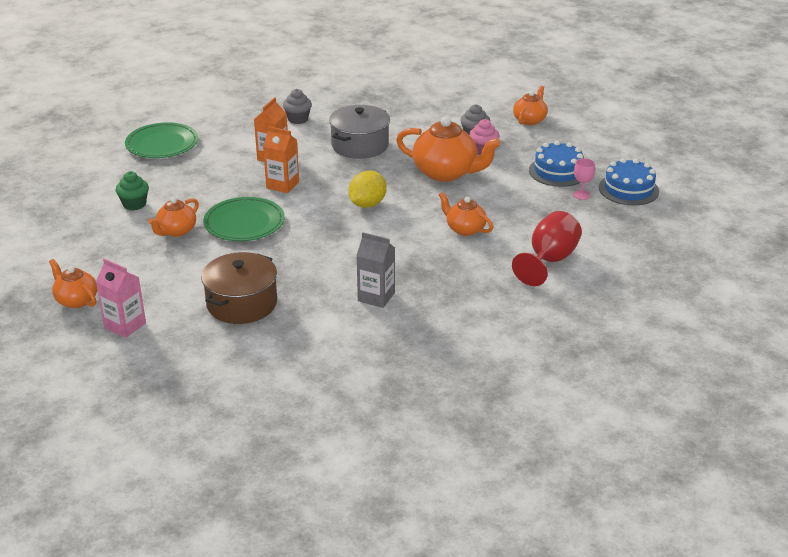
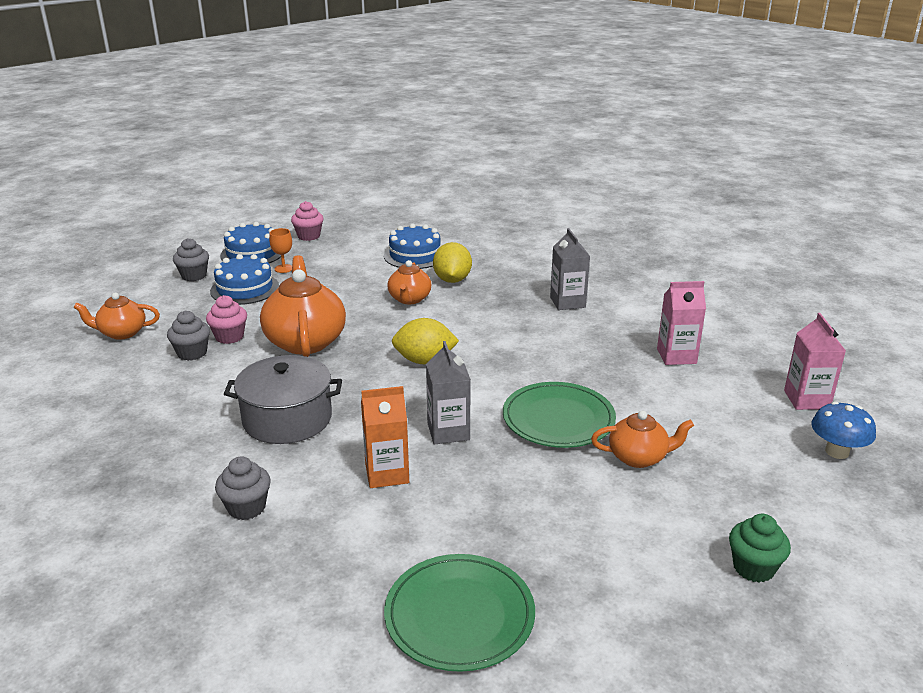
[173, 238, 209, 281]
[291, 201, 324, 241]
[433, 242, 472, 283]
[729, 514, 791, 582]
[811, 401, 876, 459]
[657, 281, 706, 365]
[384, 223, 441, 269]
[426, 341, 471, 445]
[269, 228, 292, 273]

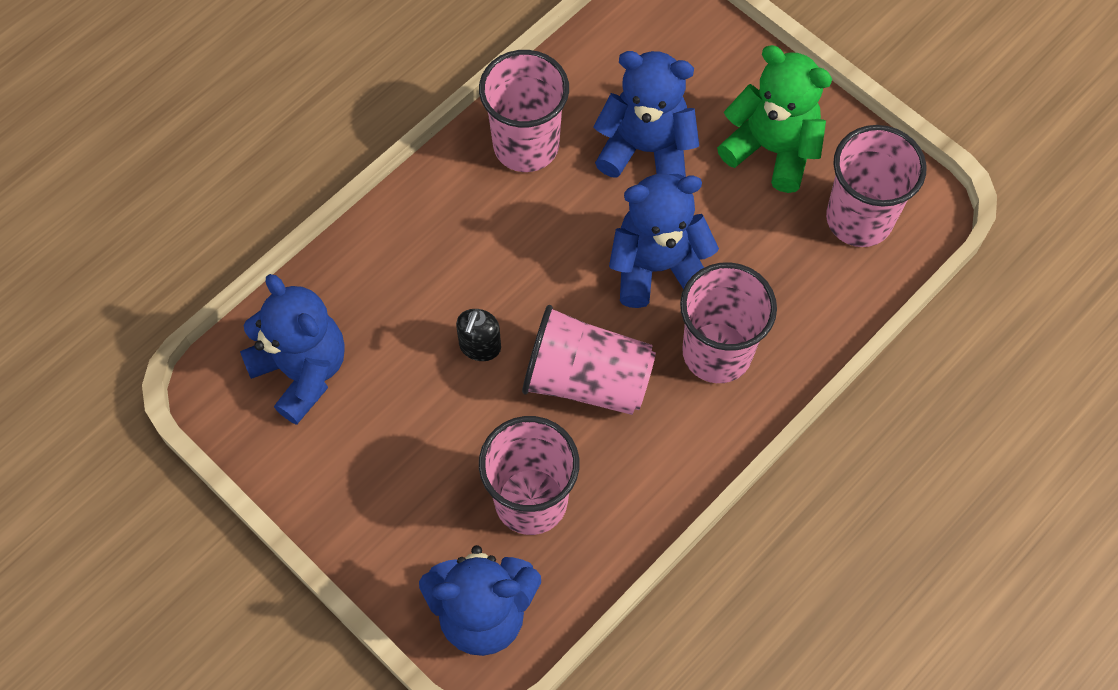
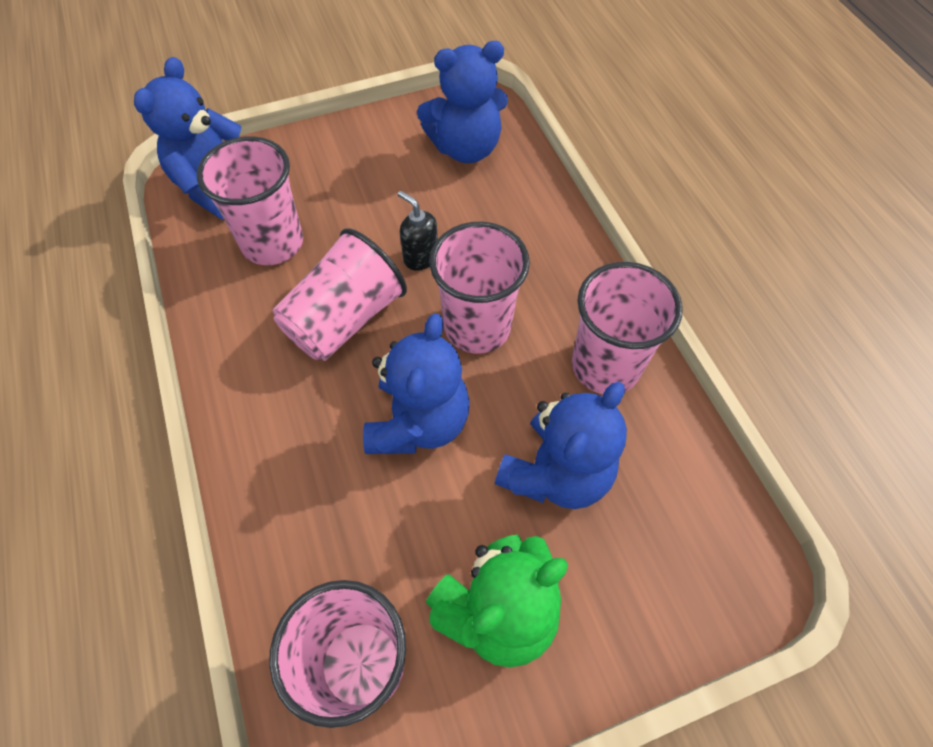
[430, 222, 530, 354]

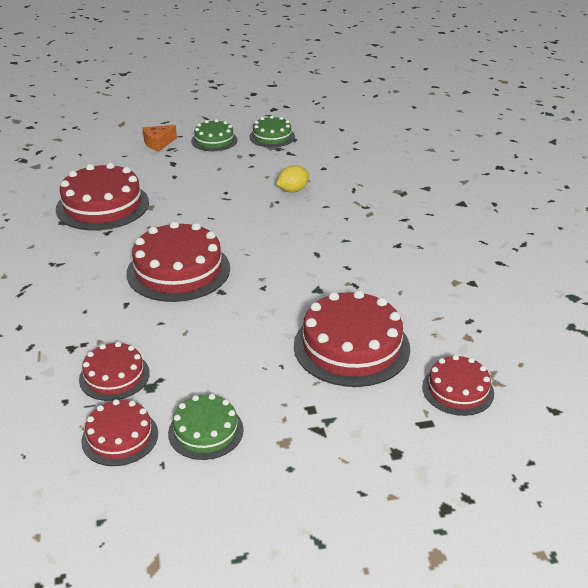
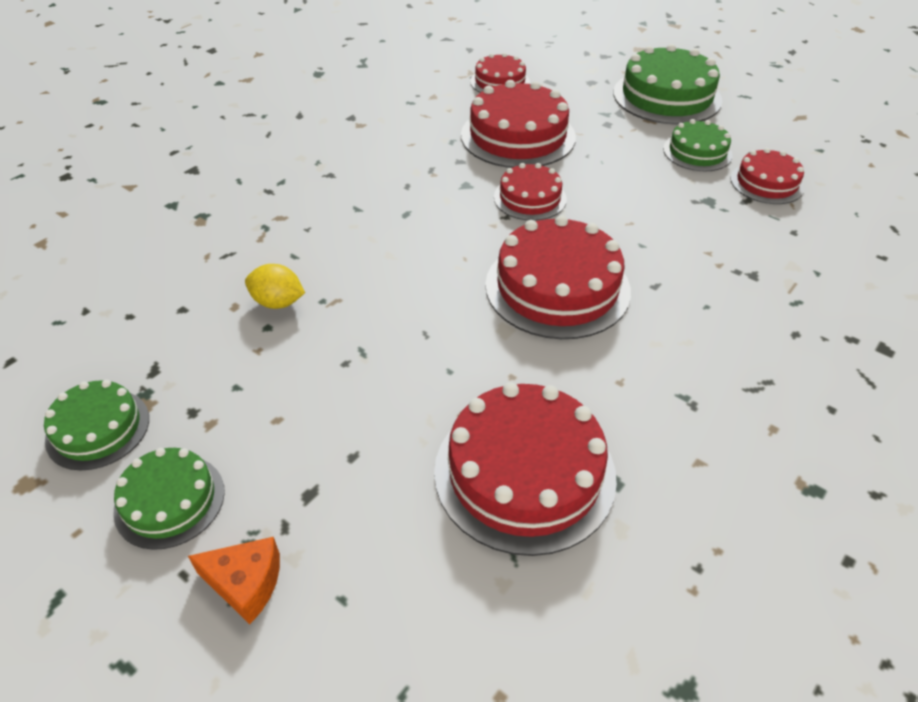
[613, 44, 722, 125]
[494, 163, 567, 221]

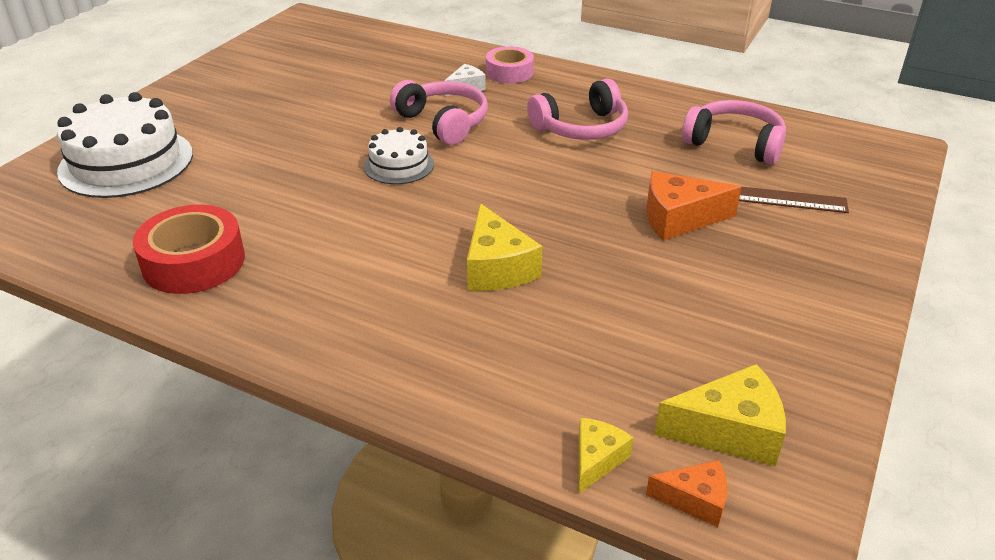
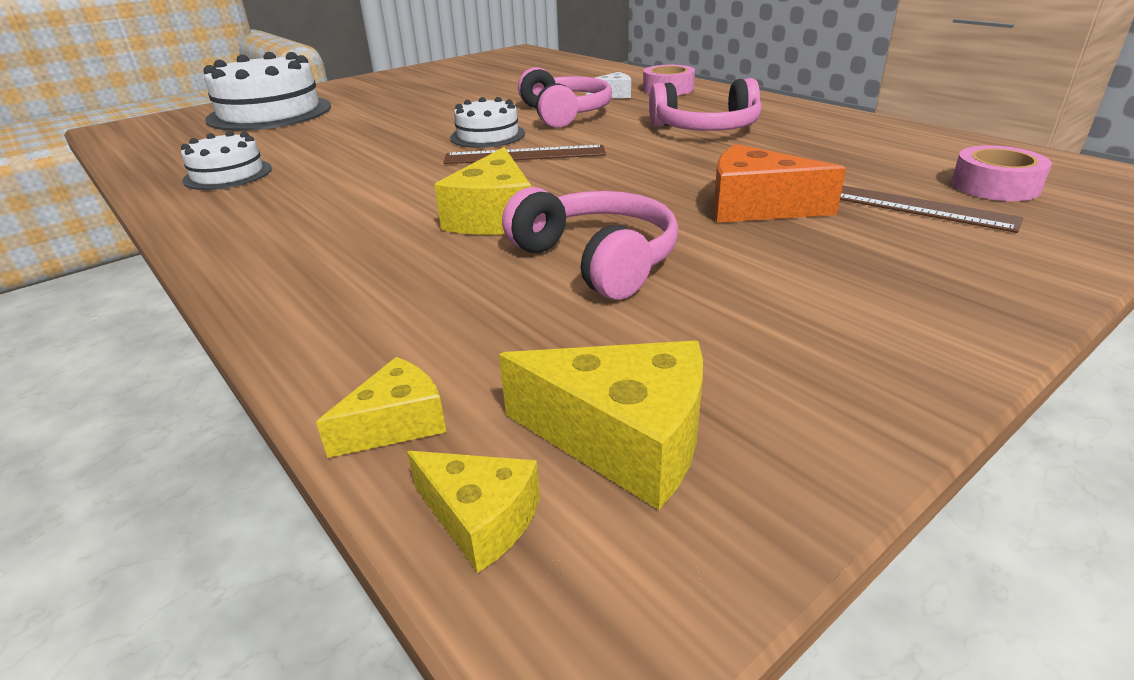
[443, 145, 606, 164]
[951, 145, 1052, 201]
[502, 187, 679, 300]
[181, 131, 272, 190]
[407, 451, 540, 573]

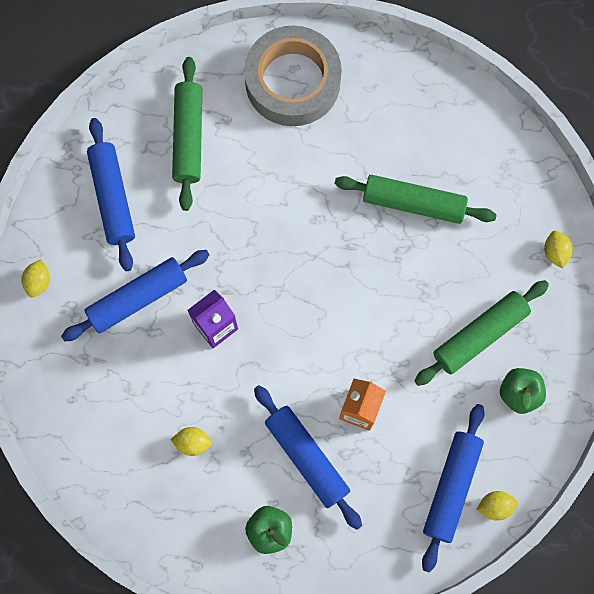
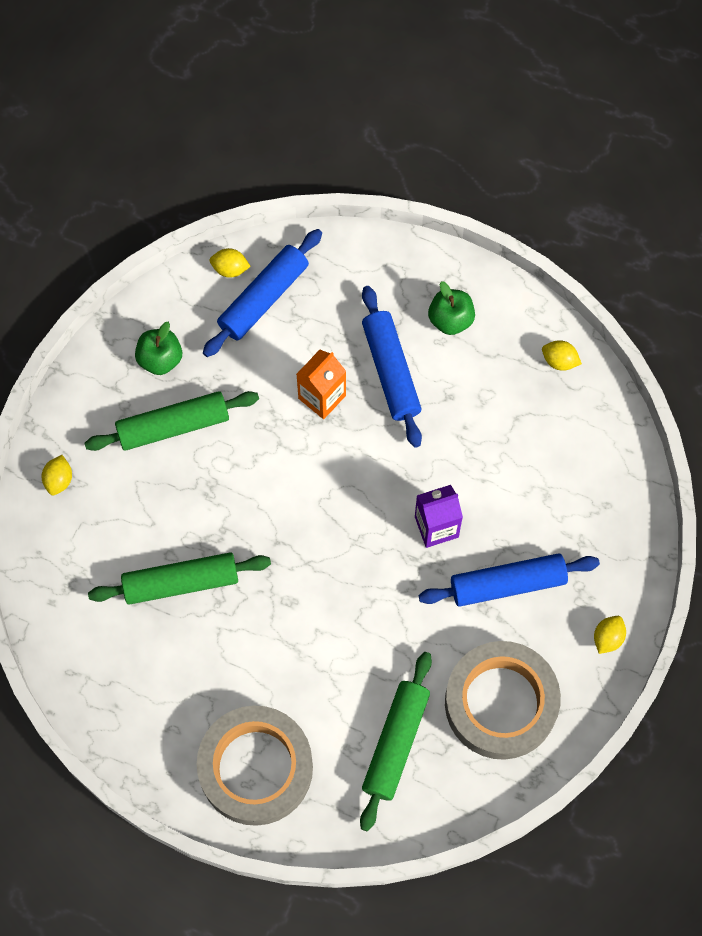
[542, 340, 582, 371]
[445, 641, 561, 760]
[88, 552, 271, 605]

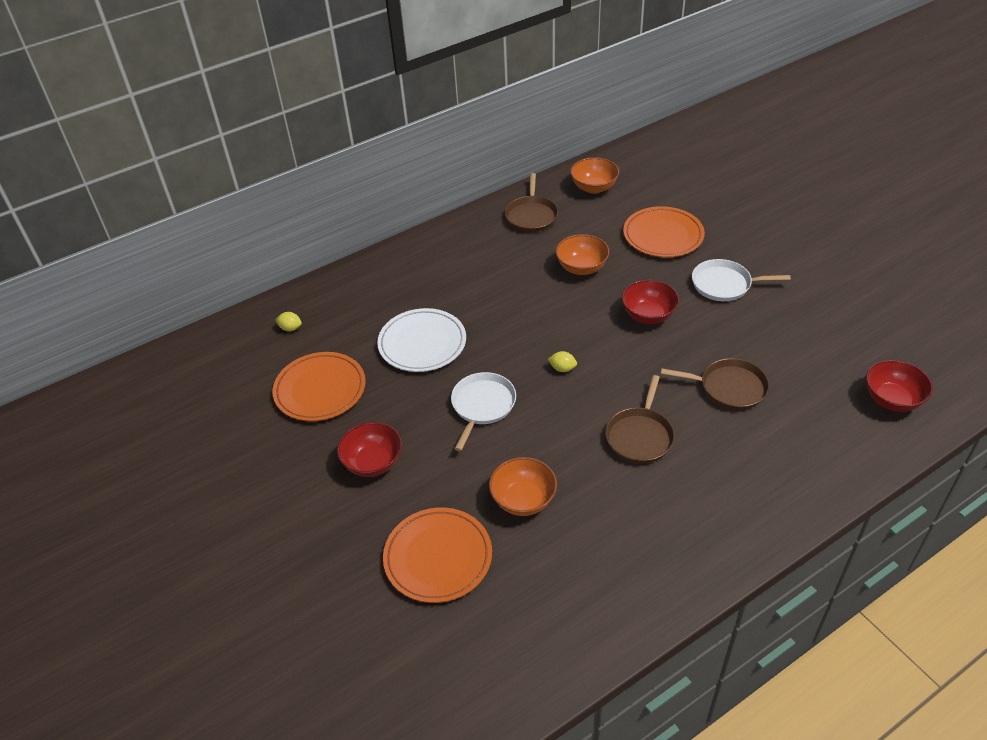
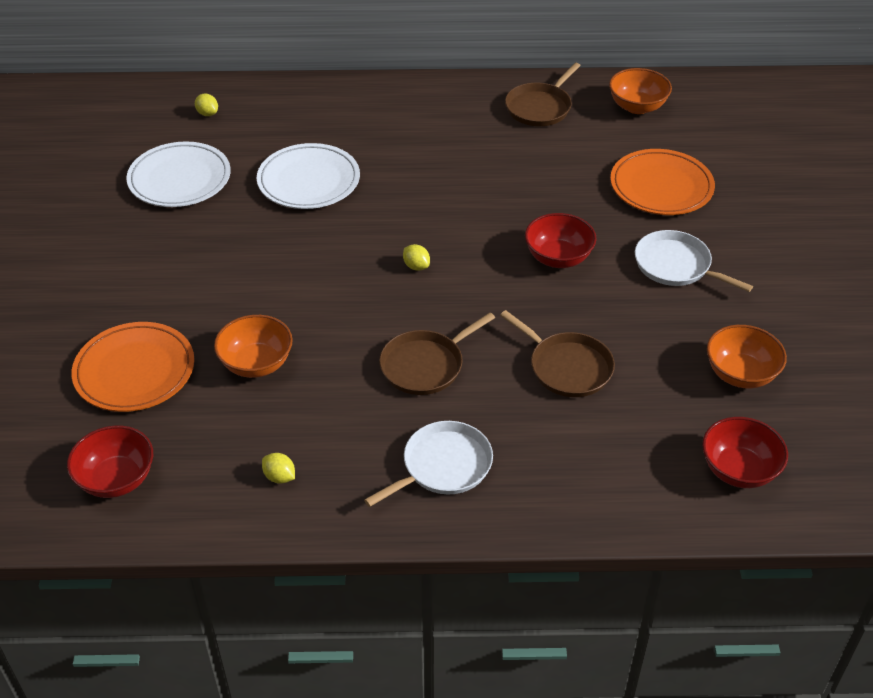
[262, 453, 295, 484]
[67, 426, 153, 498]
[364, 421, 493, 507]
[707, 325, 787, 388]
[126, 141, 231, 207]

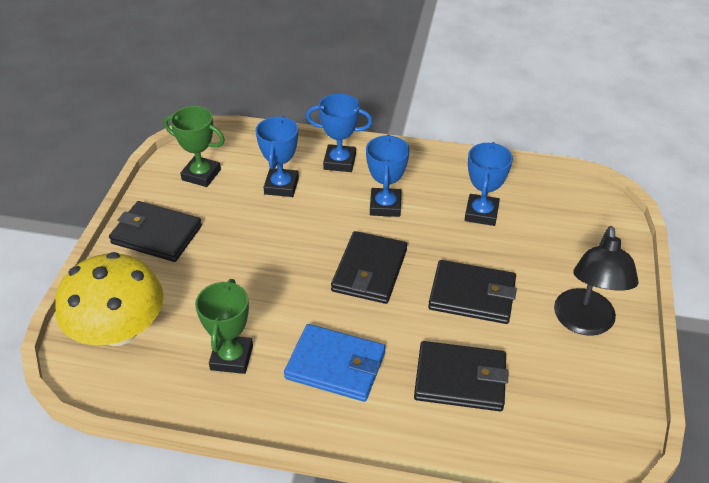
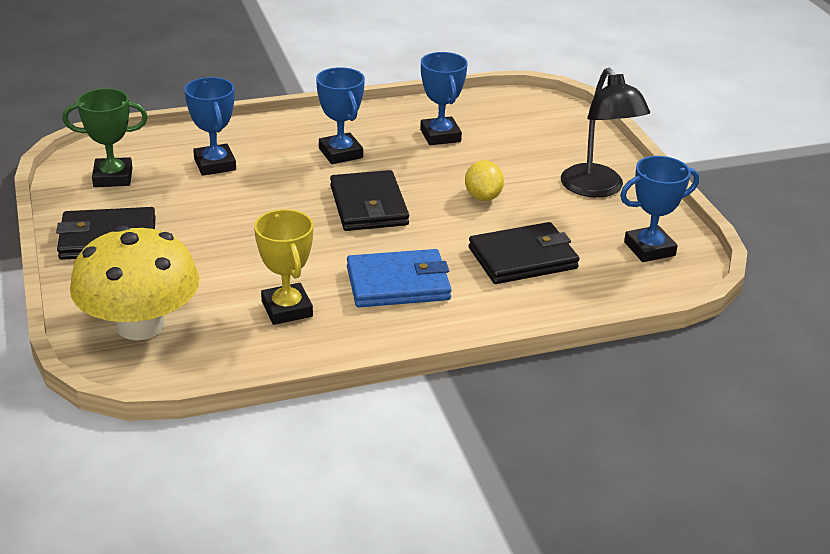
[620, 156, 699, 262]
[465, 160, 504, 201]
[254, 209, 313, 325]

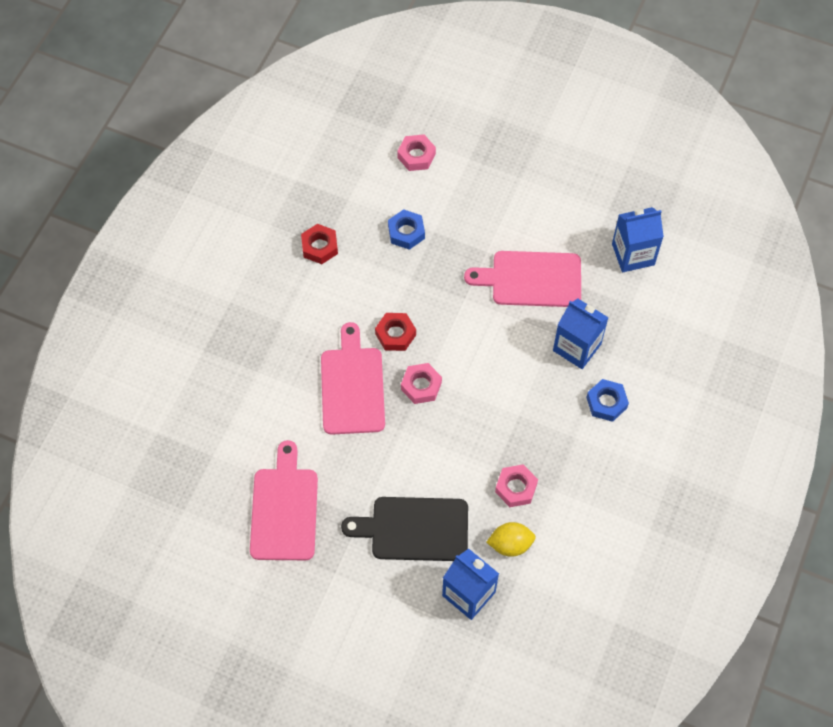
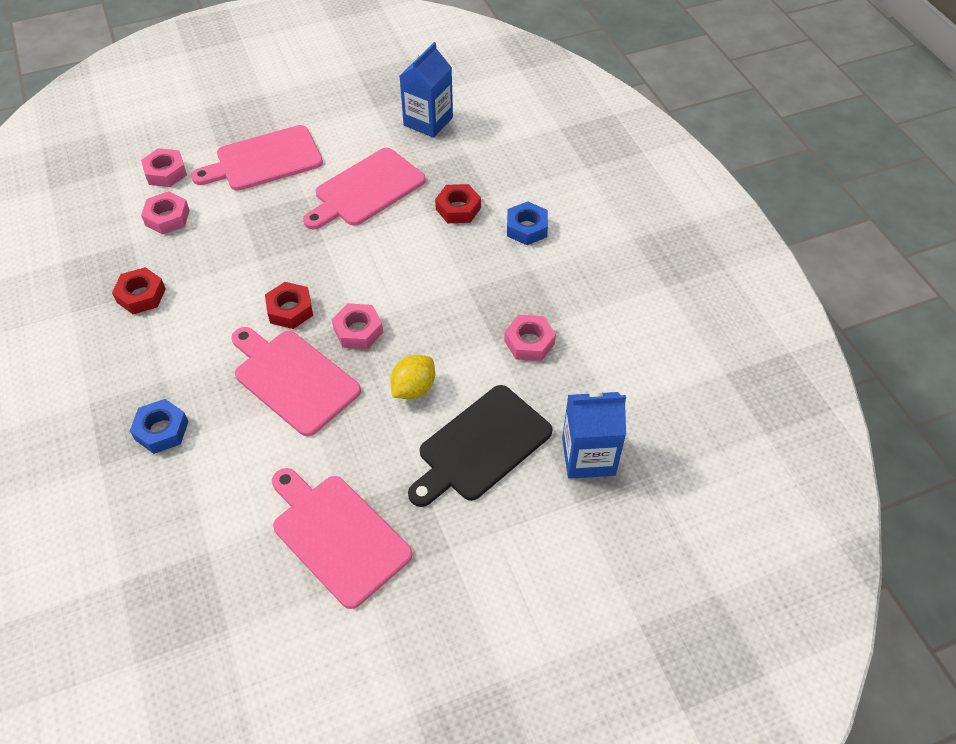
[141, 191, 190, 235]
[191, 125, 323, 191]
[130, 399, 189, 454]
[390, 355, 435, 399]
[435, 184, 481, 223]

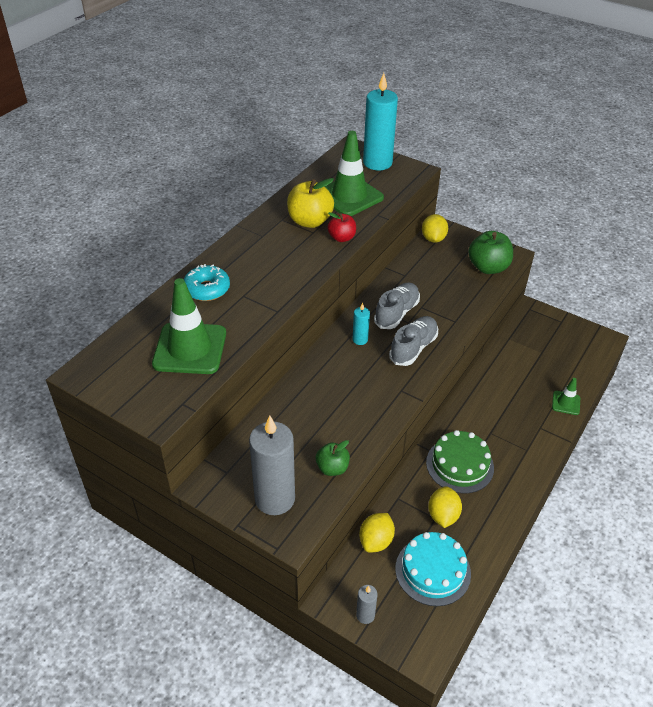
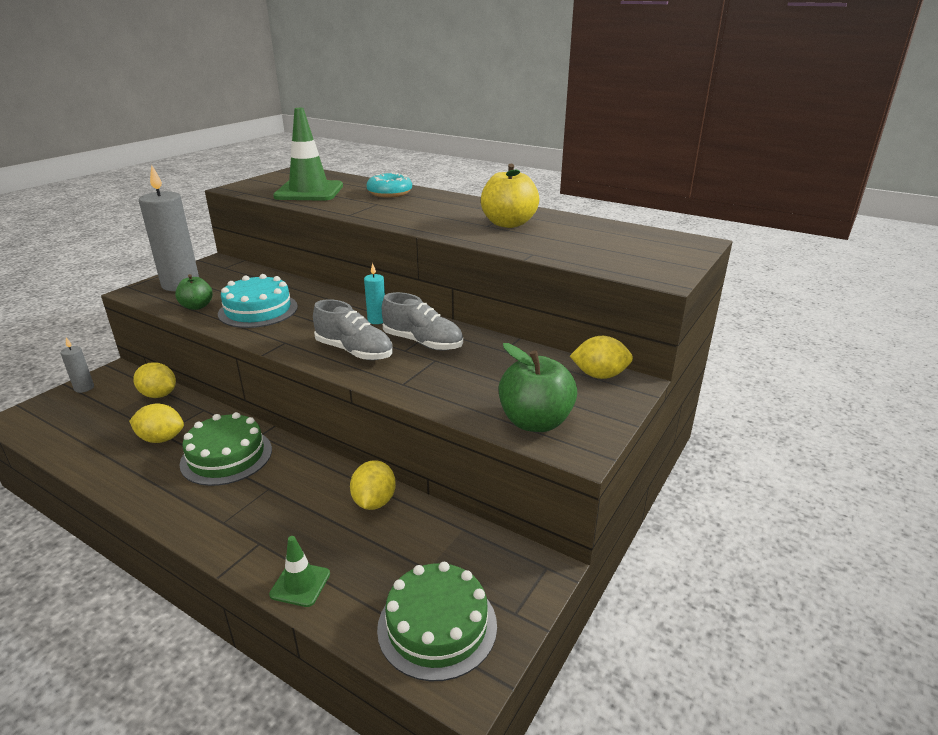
[324, 131, 384, 216] (first image)
[327, 212, 356, 242] (first image)
[363, 73, 398, 170] (first image)
[350, 460, 396, 510]
[377, 562, 497, 681]
[218, 274, 298, 328]

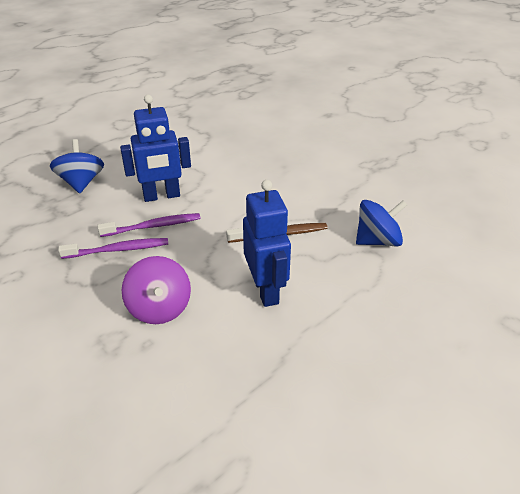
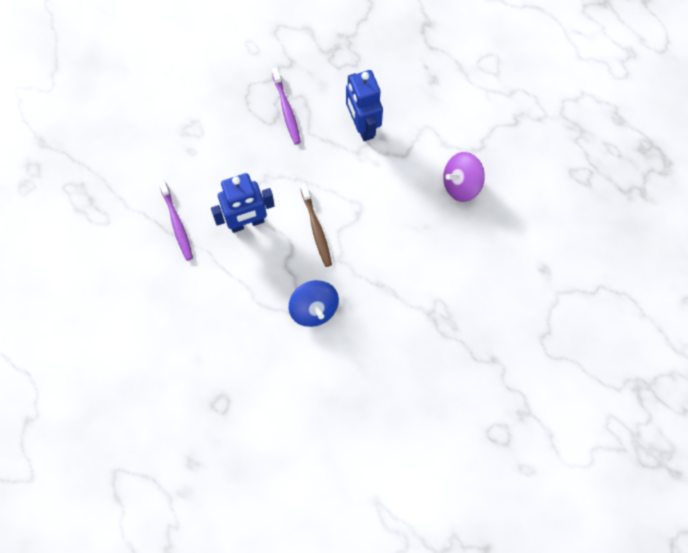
[50, 139, 104, 193] (first image)
[158, 179, 193, 261]
[443, 152, 485, 202]

